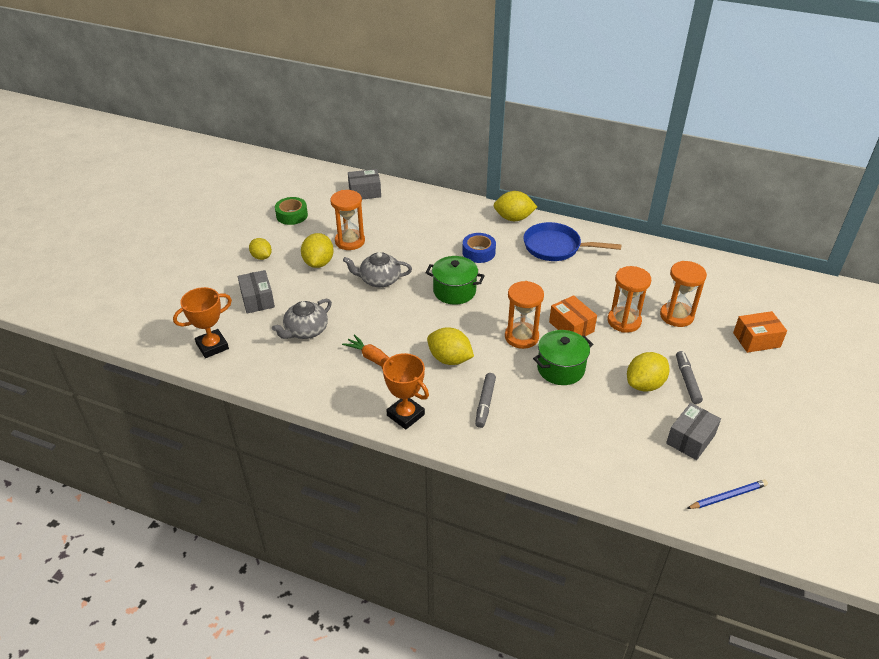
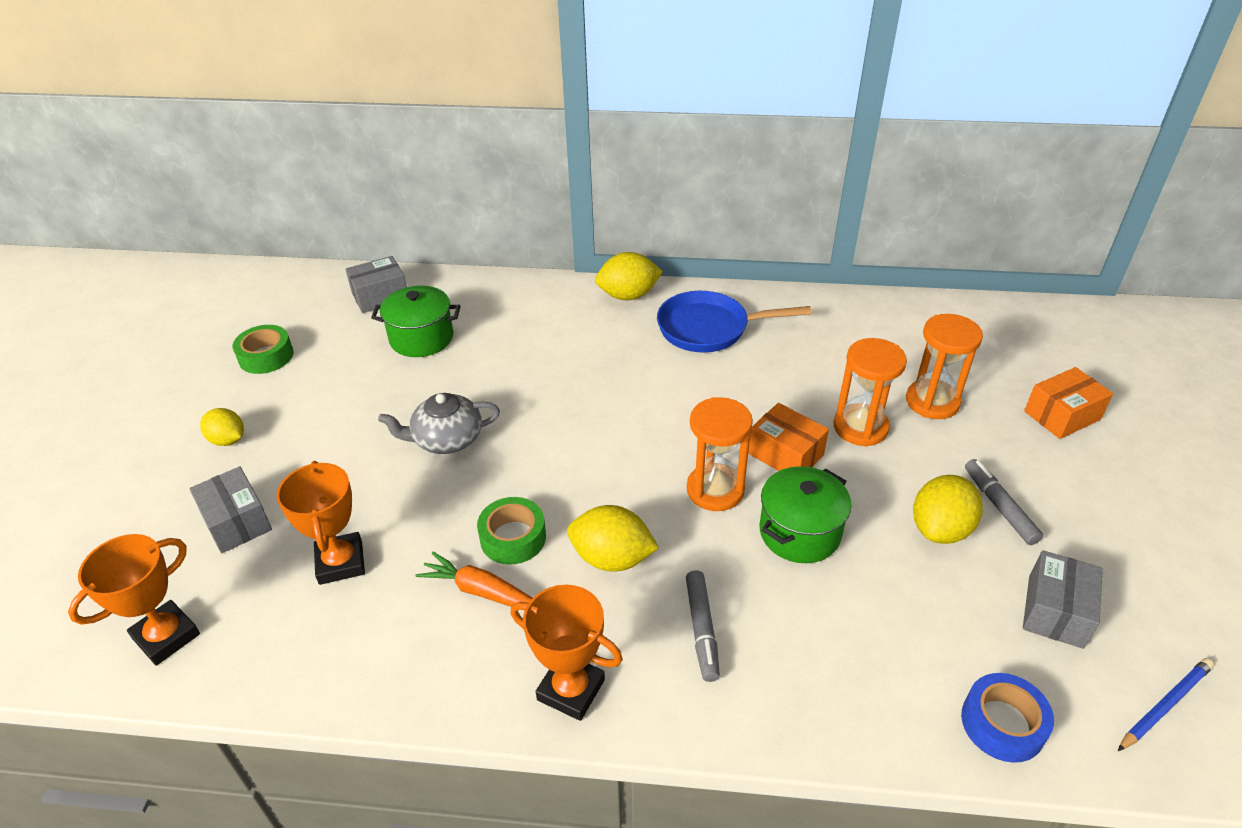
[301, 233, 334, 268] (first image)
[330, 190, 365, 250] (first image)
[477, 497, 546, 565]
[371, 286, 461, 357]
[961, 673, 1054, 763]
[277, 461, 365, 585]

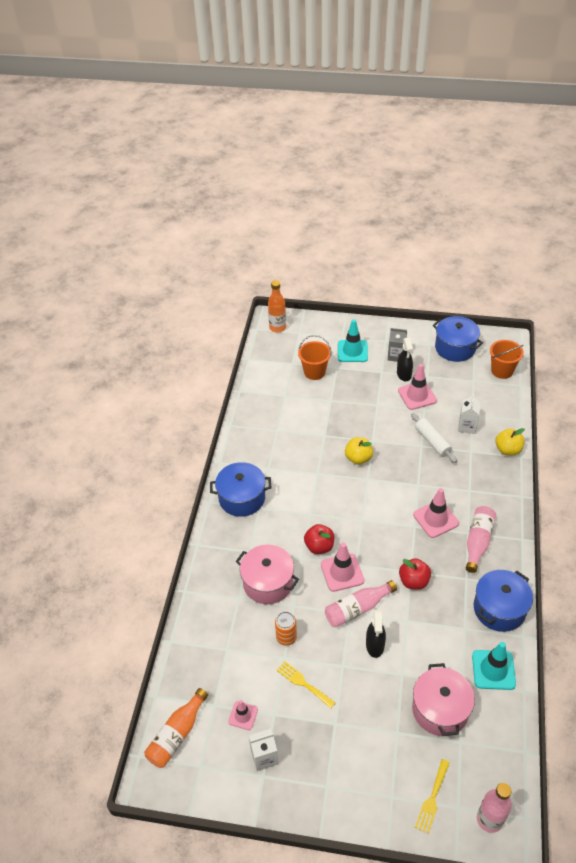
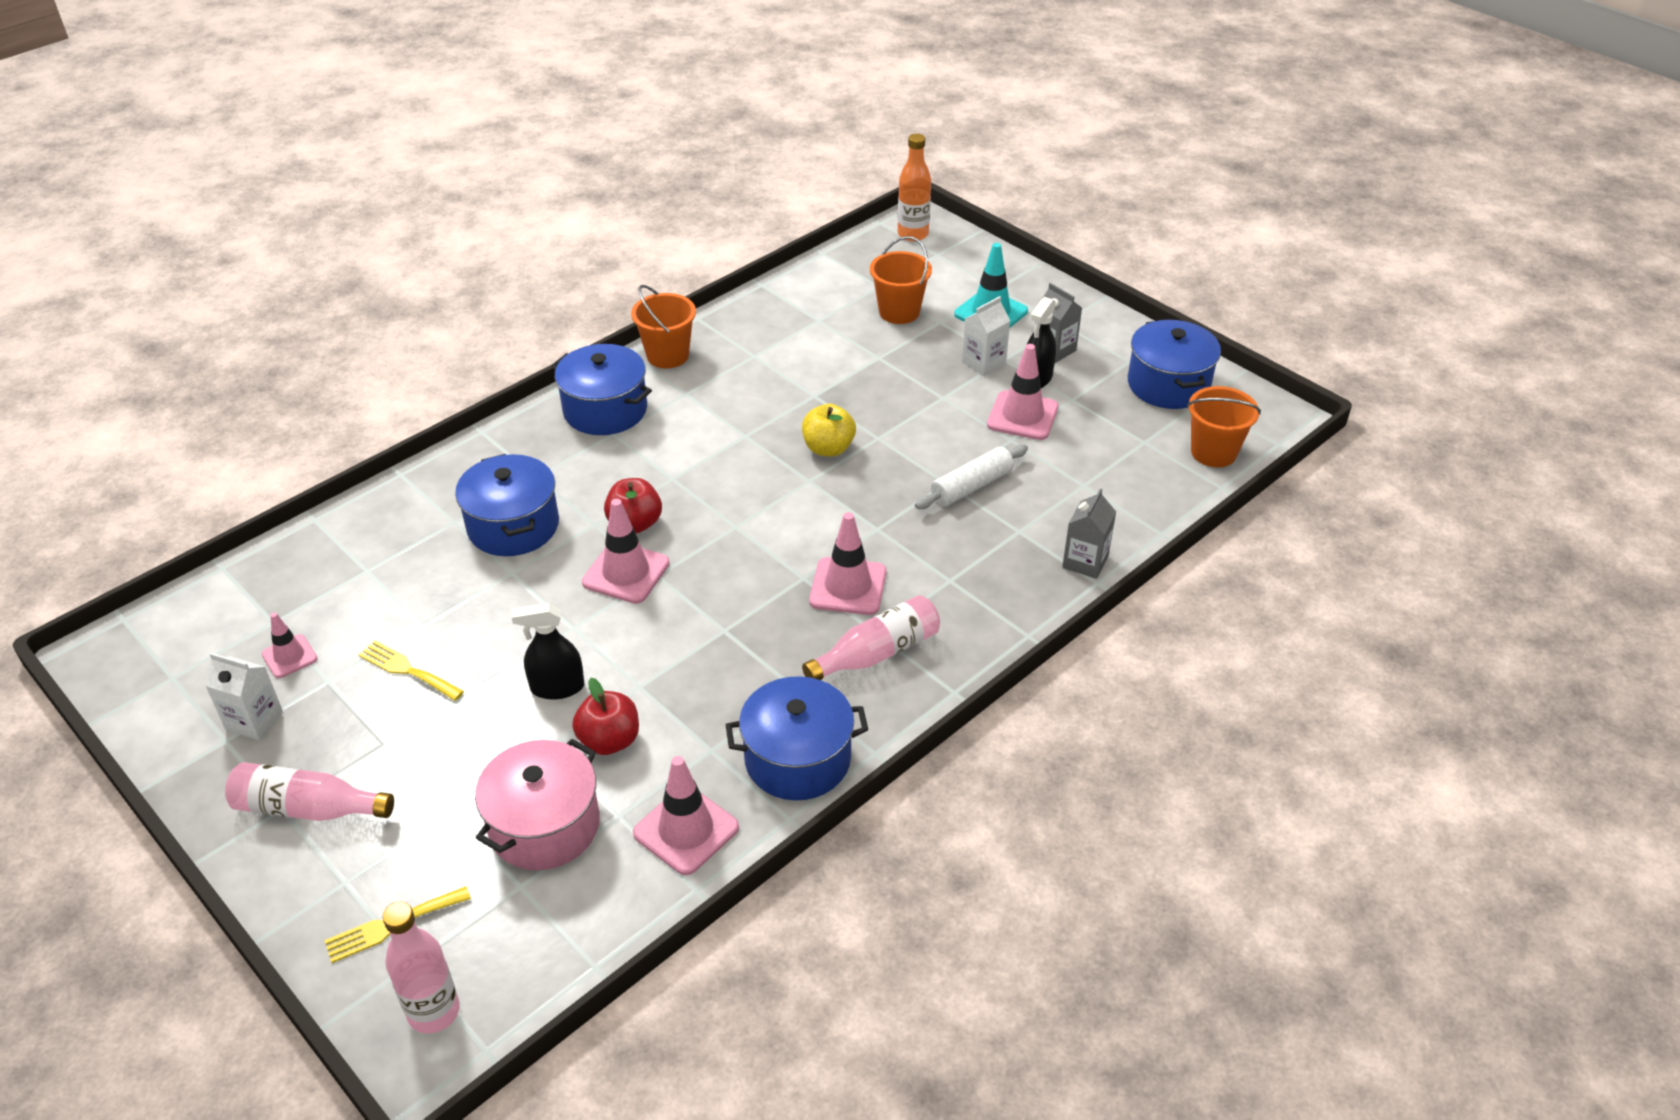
[144, 688, 208, 768] (first image)
[275, 611, 297, 646] (first image)
[631, 285, 696, 368]
[225, 762, 394, 821]
[572, 678, 639, 755]
[962, 296, 1010, 376]
[1062, 488, 1116, 579]
[455, 454, 559, 556]
[633, 756, 739, 875]
[359, 641, 464, 701]
[512, 603, 584, 700]
[915, 444, 1028, 509]

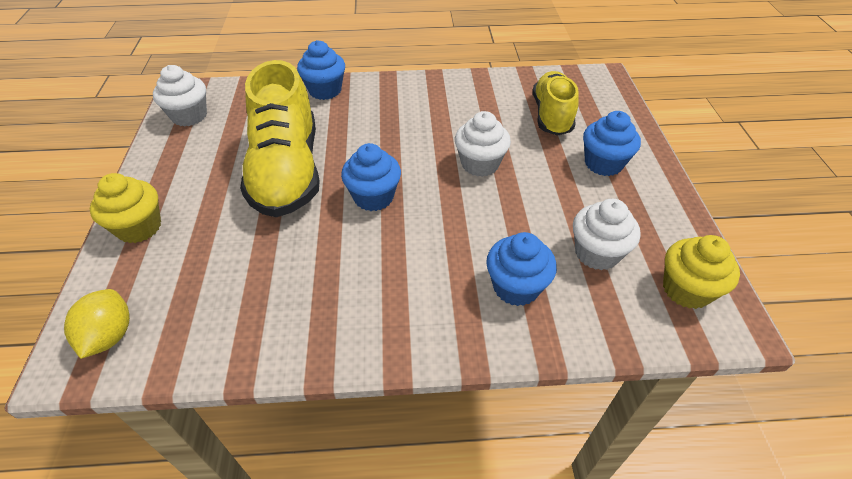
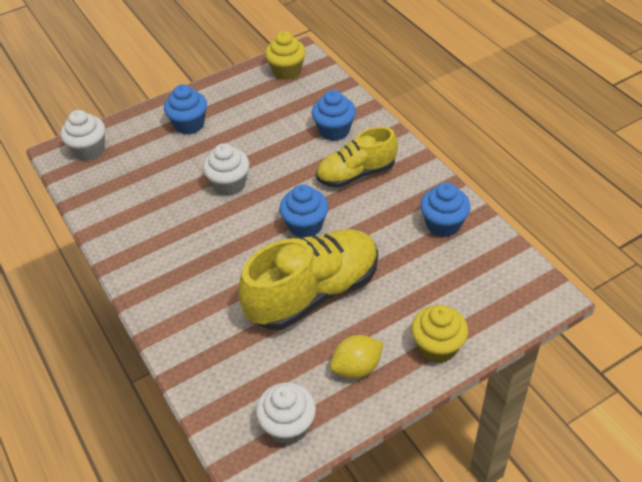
[330, 335, 383, 378]
[420, 183, 471, 237]
[316, 127, 398, 188]
[61, 110, 105, 161]

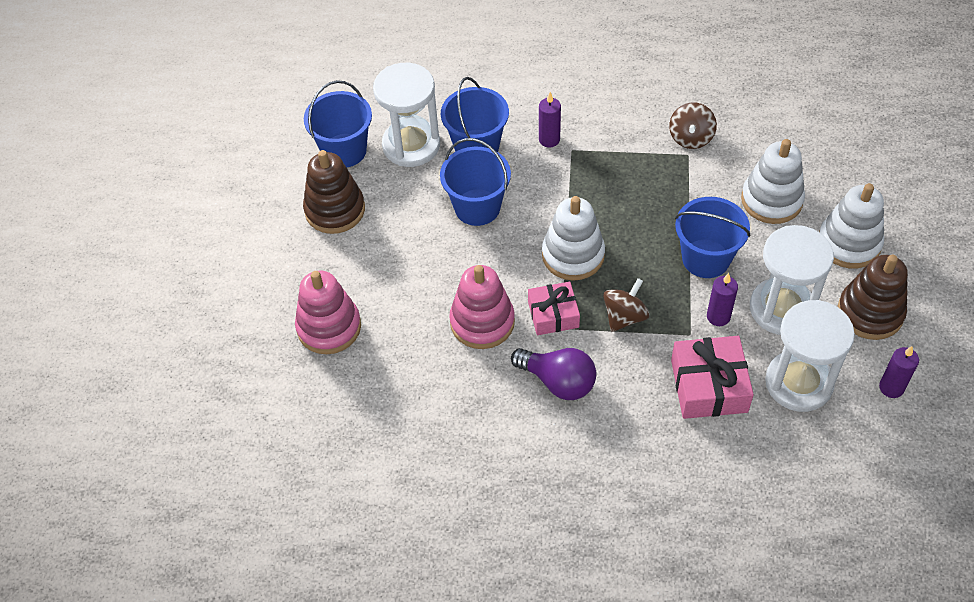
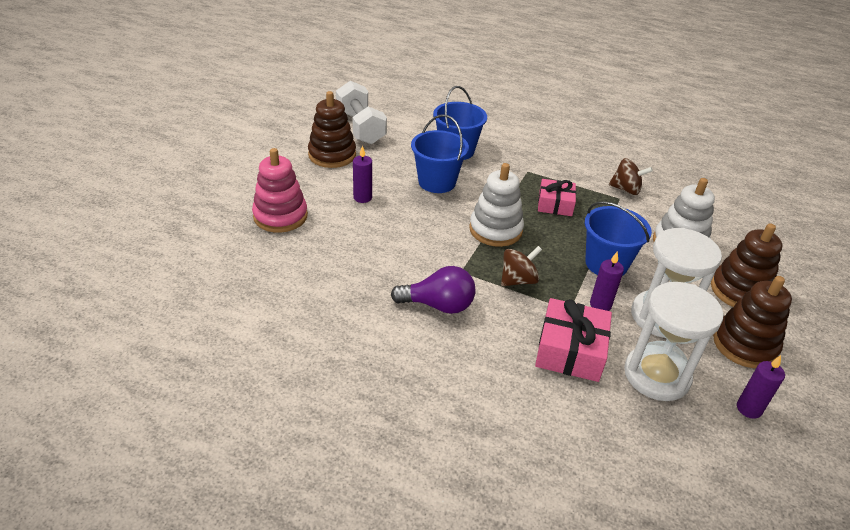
[373, 63, 440, 167] (first image)
[449, 265, 515, 349] (first image)
[538, 179, 576, 216]
[353, 145, 372, 203]
[336, 81, 387, 144]
[711, 223, 782, 307]
[391, 266, 475, 314]
[609, 158, 653, 195]

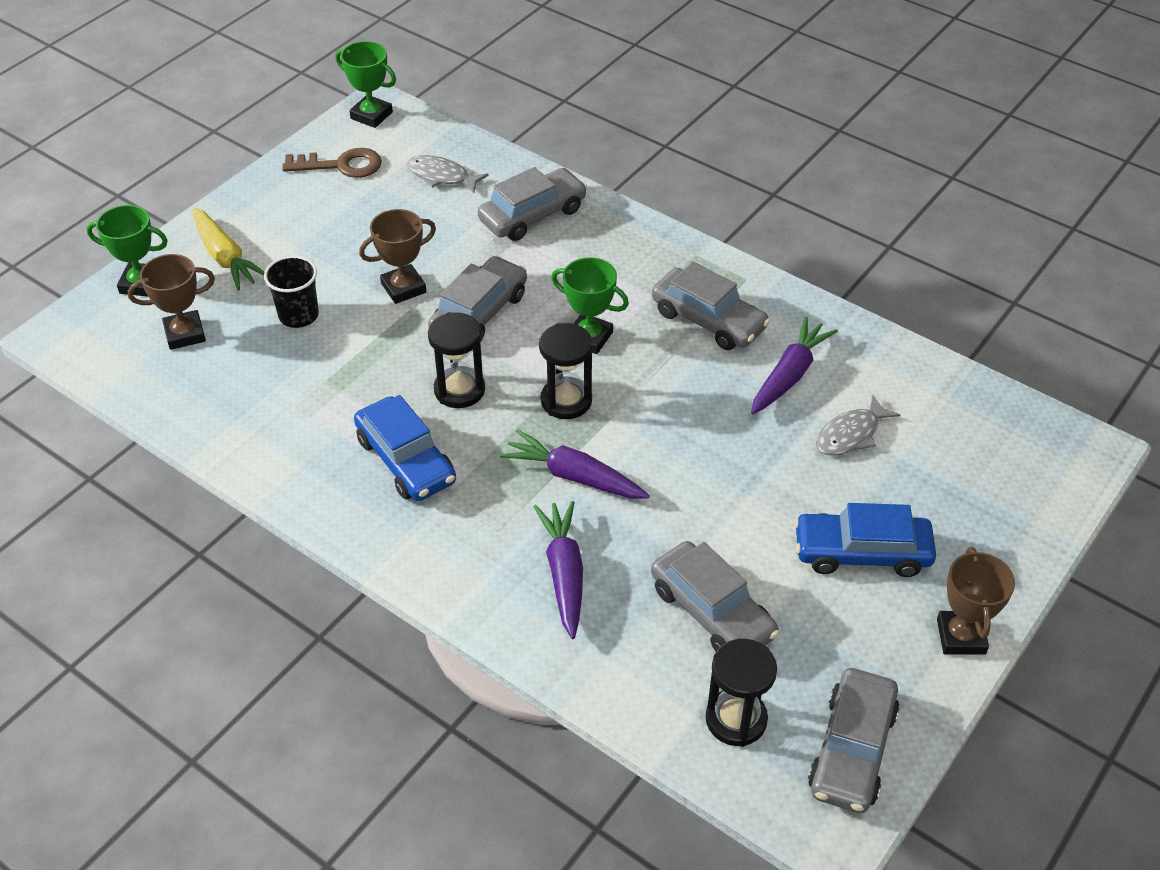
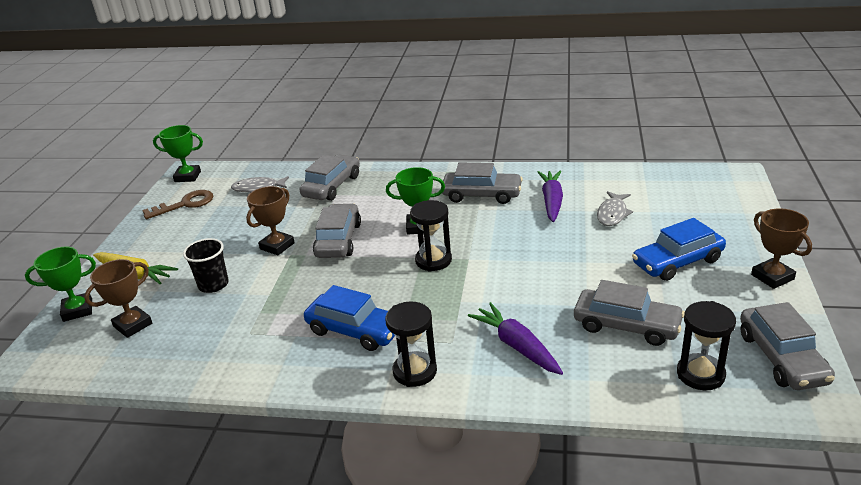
[500, 429, 650, 499] (first image)
[385, 302, 437, 387]

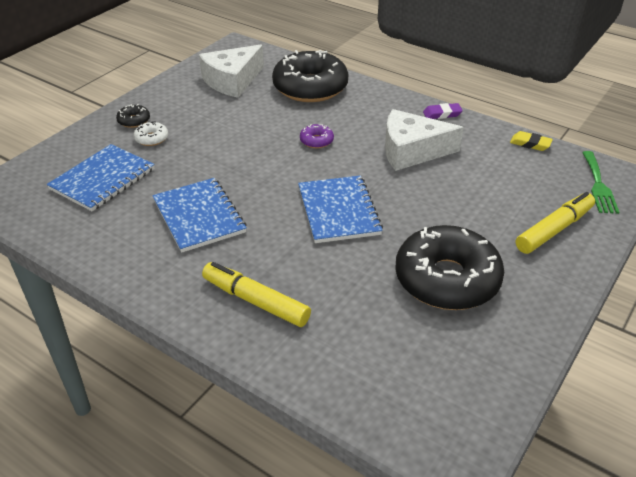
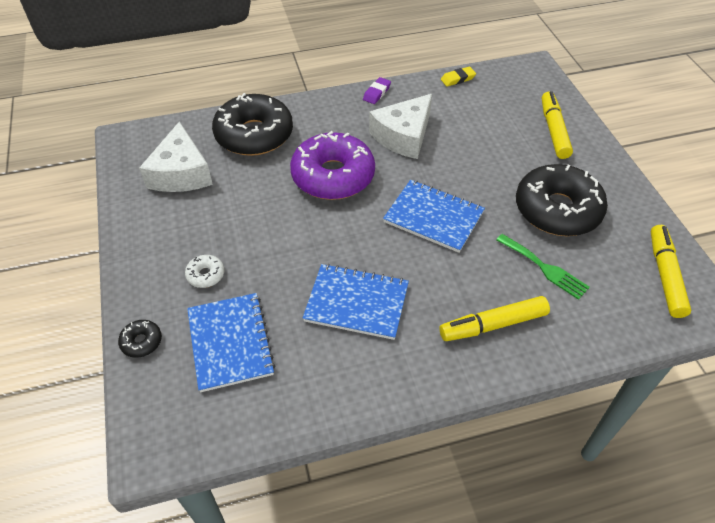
[651, 225, 691, 318]
[118, 320, 162, 358]
[496, 234, 590, 300]
[290, 131, 375, 200]

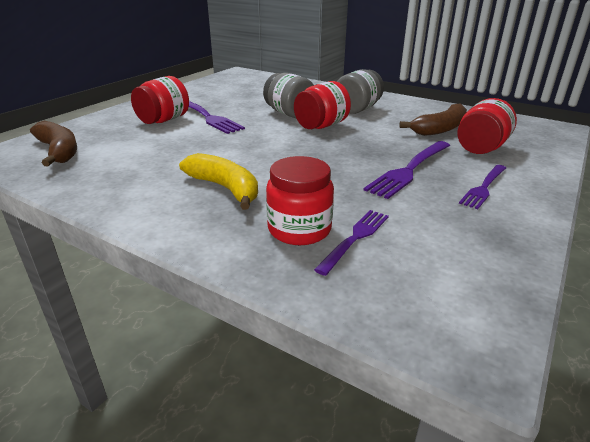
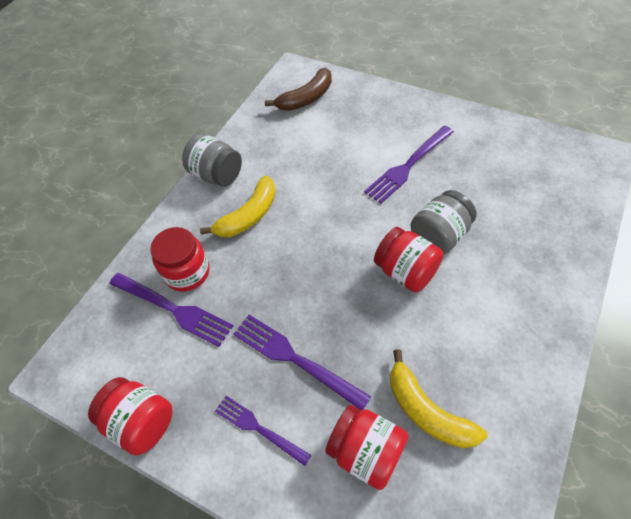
[88, 377, 172, 455]
[182, 134, 242, 187]
[390, 349, 488, 449]
[109, 273, 233, 347]

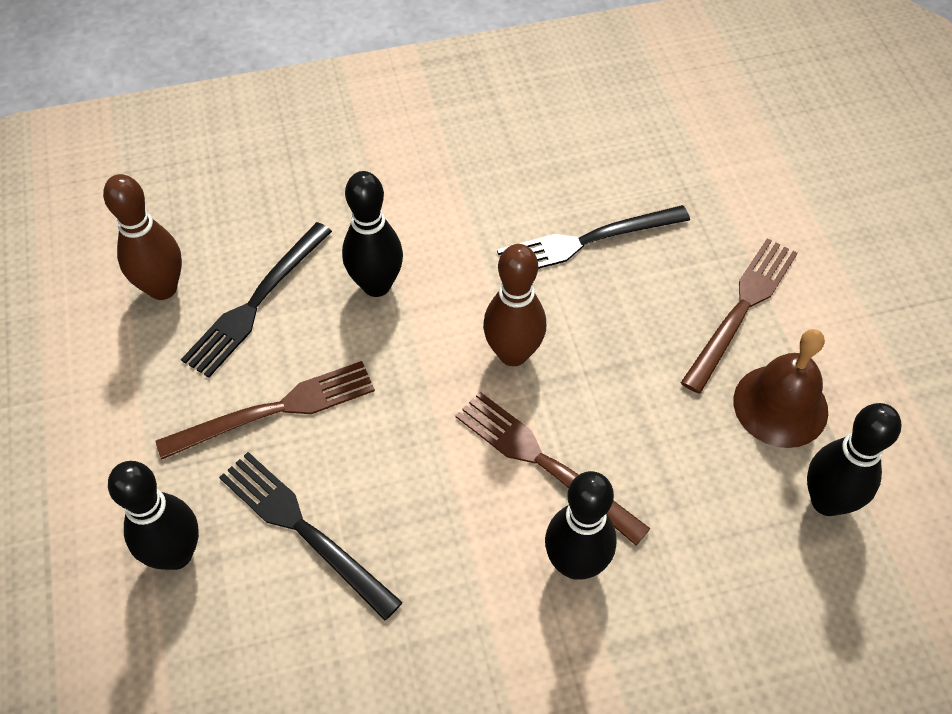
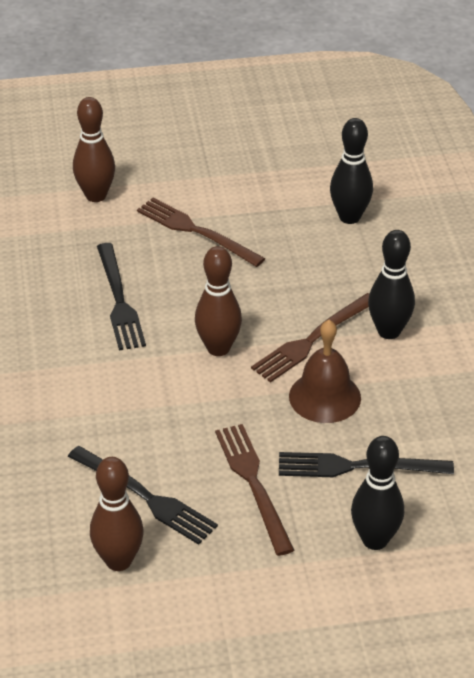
[342, 171, 403, 297] (first image)
[73, 97, 115, 202]
[289, 320, 361, 423]
[279, 452, 454, 477]

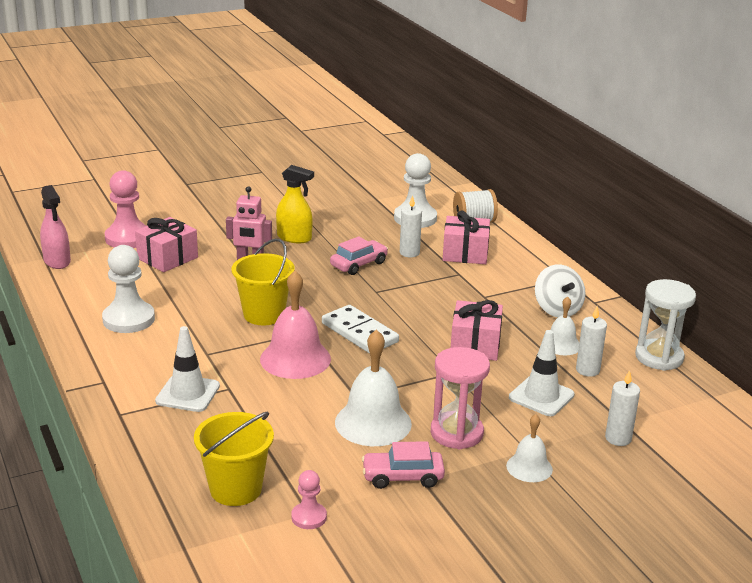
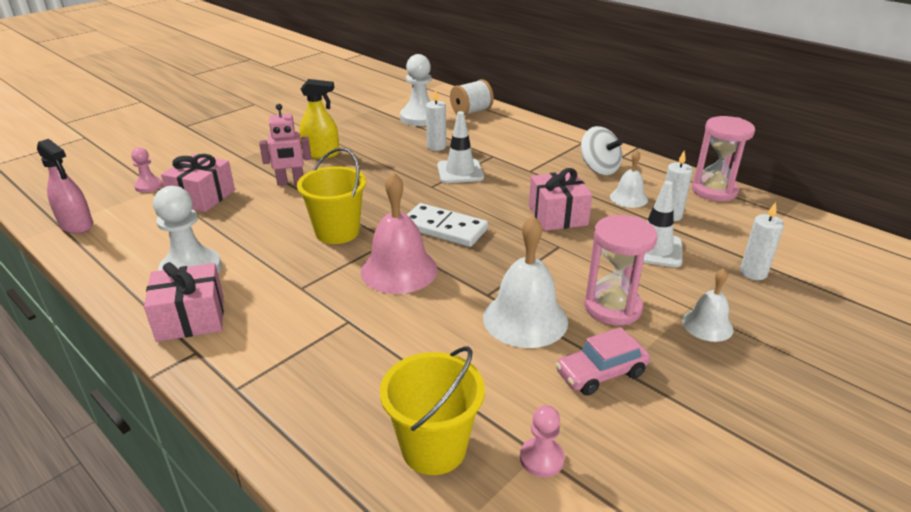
[330, 236, 388, 275] (first image)
[437, 111, 484, 183]
[144, 262, 224, 342]
[692, 116, 755, 201]
[131, 147, 163, 193]

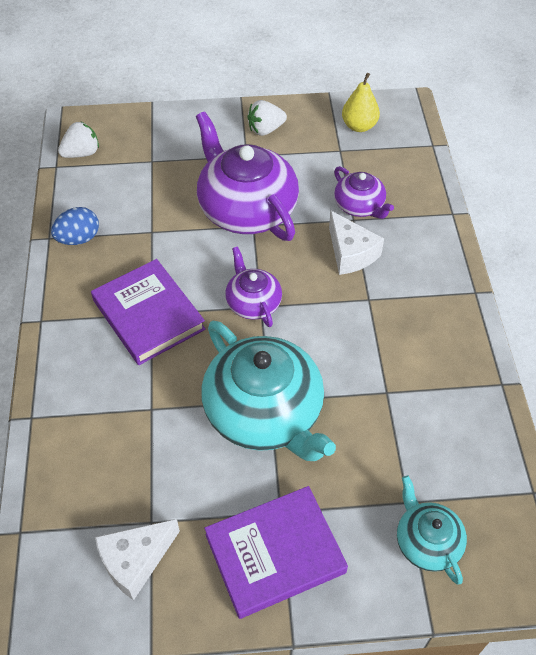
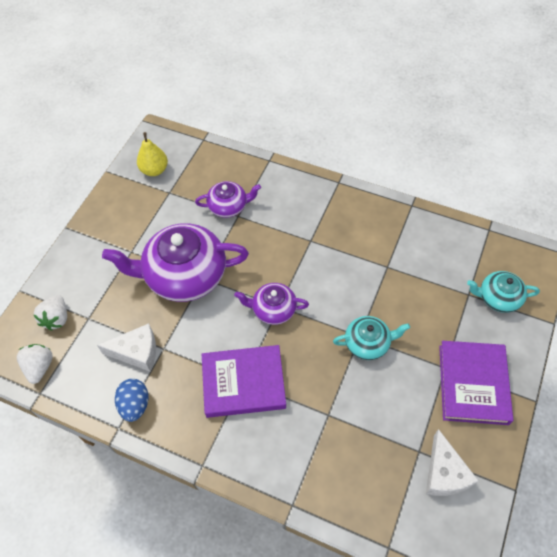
[34, 295, 67, 330]
[97, 323, 156, 372]
[333, 316, 410, 360]

